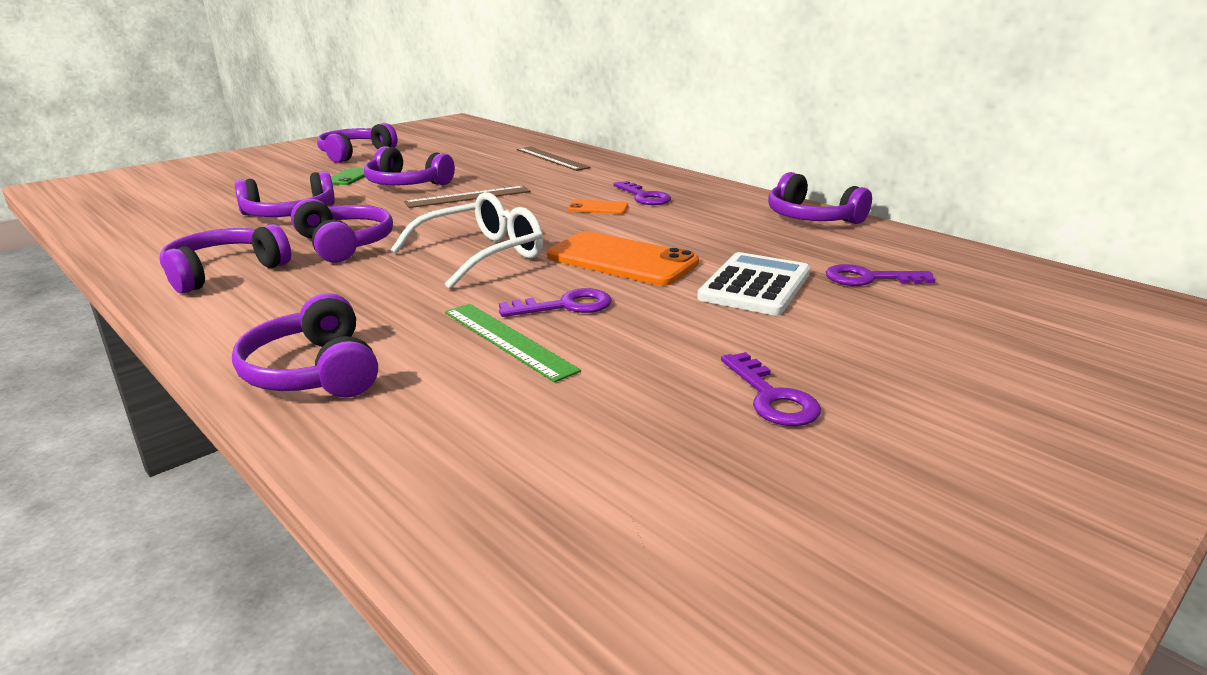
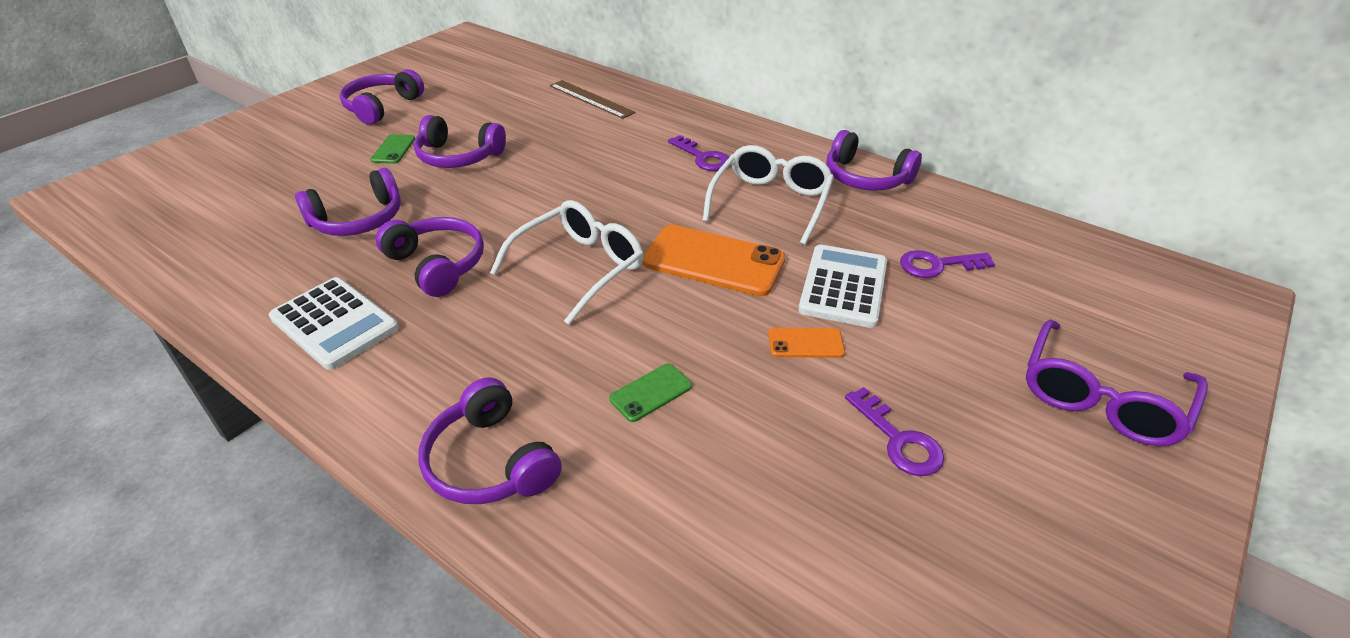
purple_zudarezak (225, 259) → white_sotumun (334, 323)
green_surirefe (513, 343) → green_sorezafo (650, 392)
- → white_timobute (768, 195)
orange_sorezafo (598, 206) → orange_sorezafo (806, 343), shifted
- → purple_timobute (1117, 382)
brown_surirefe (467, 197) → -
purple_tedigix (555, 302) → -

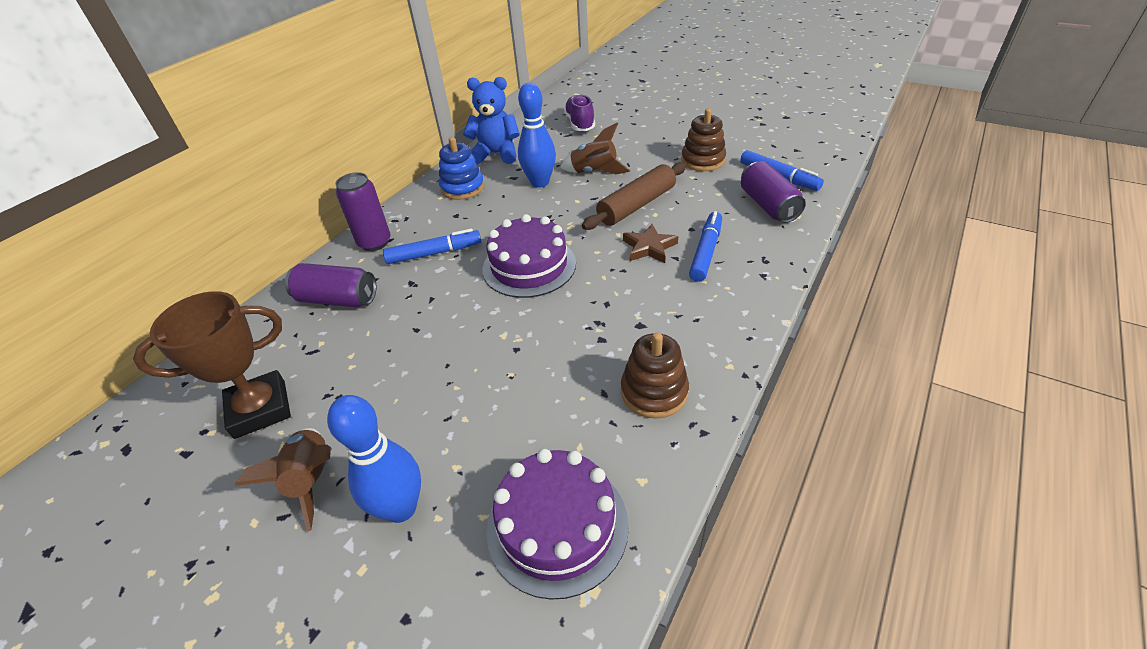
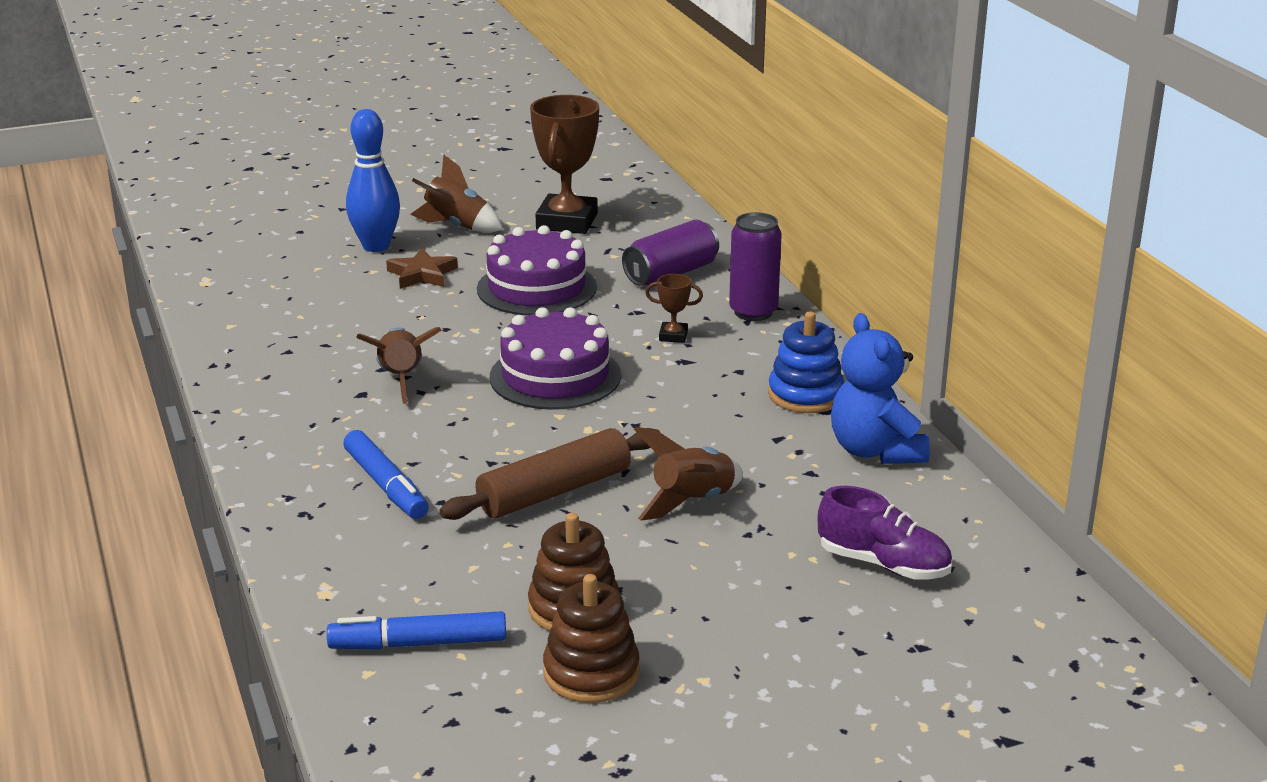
- → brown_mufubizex (399, 365)
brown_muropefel (650, 243) → brown_muropefel (422, 268), shifted
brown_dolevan (634, 196) → brown_dolevan (549, 474), 60 degrees clockwise
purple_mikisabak (557, 524) → purple_mikisabak (537, 270), shifted
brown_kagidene (655, 375) → brown_kagidene (591, 638), shifted
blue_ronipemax (432, 246) → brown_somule (674, 308)
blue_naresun (491, 120) → blue_naresun (880, 388), 120 degrees clockwise
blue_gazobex (537, 135) → -
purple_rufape (773, 192) → -

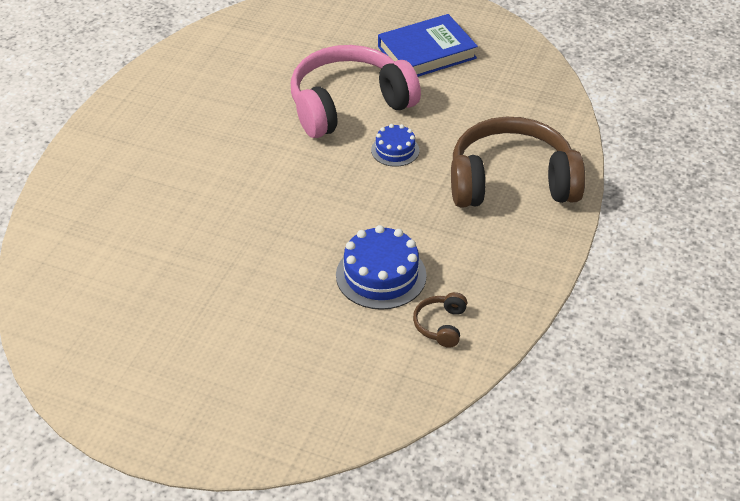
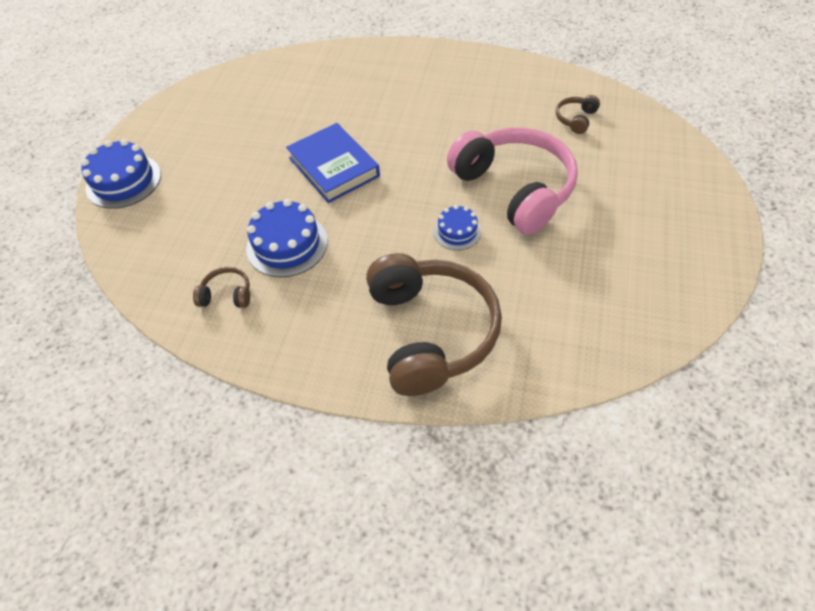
- → blue_mikisabak (121, 174)
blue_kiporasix (428, 45) → blue_kiporasix (333, 163), shifted
- → brown_zudarezak (578, 114)

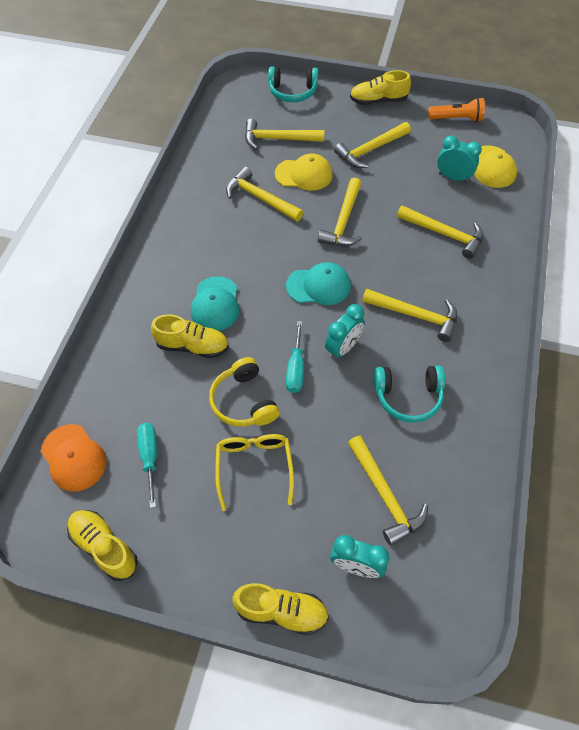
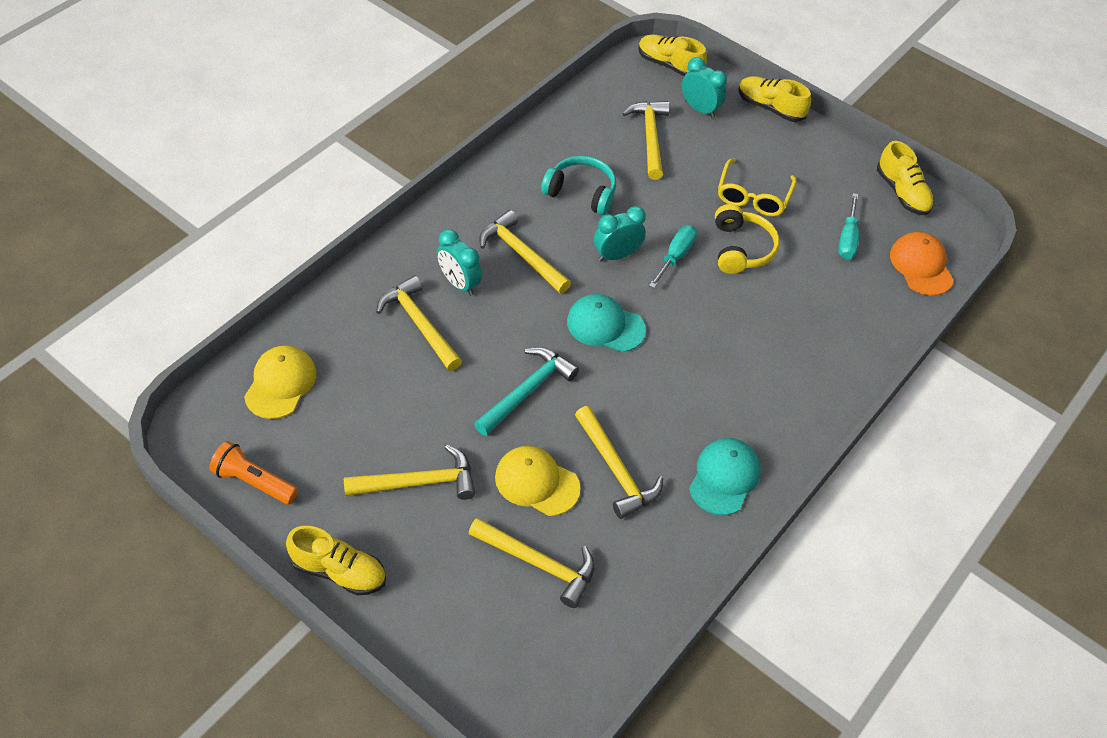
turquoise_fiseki (459, 159) → turquoise_fiseki (459, 262), shifted
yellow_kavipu (340, 212) → turquoise_kavipu (526, 391)
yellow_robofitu (190, 336) → yellow_robofitu (672, 55), shifted
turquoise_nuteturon (215, 303) → turquoise_nuteturon (725, 476), shifted
turquoise_zudarezak (293, 84) → -

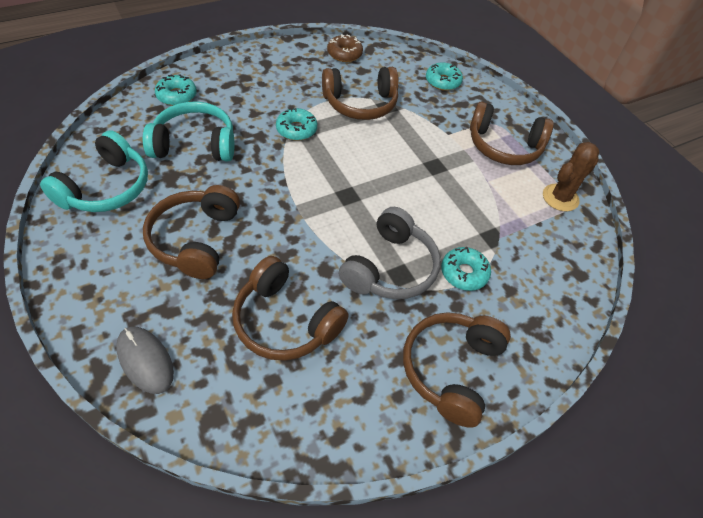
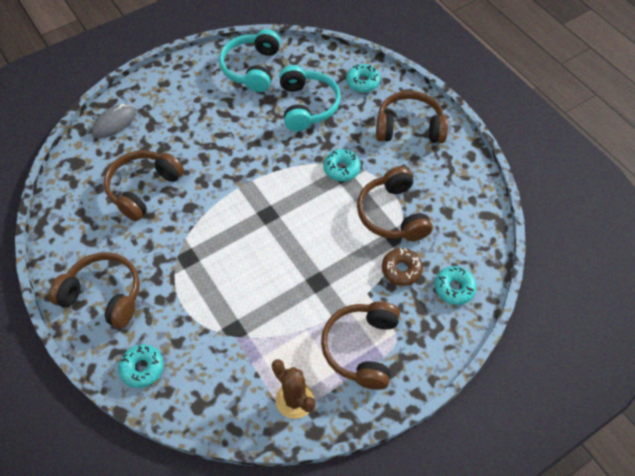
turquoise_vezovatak (466, 268) → turquoise_vezovatak (141, 366), shifted
turquoise_zudarezak (94, 171) → turquoise_zudarezak (250, 60), 75 degrees clockwise
brown_zudarezak (191, 232) → brown_zudarezak (412, 117), shifted
brown_vezovatak (345, 48) → brown_vezovatak (402, 267), shifted
grey_zudarezak (390, 253) → -

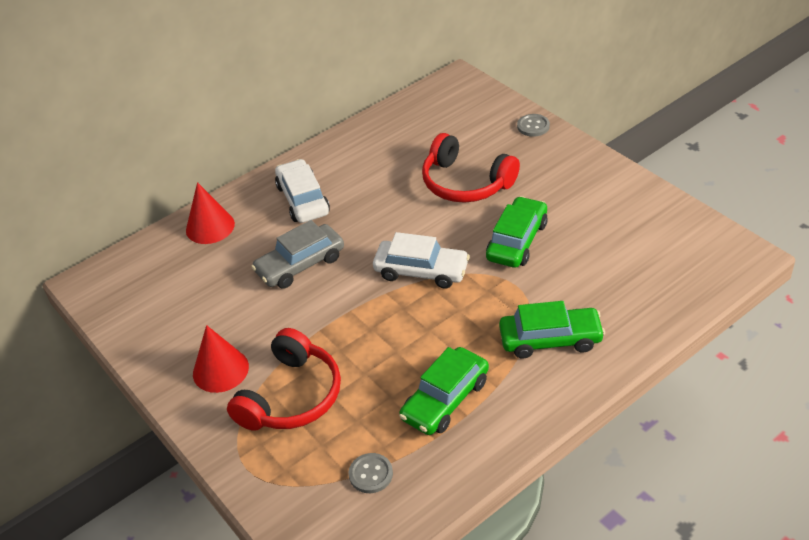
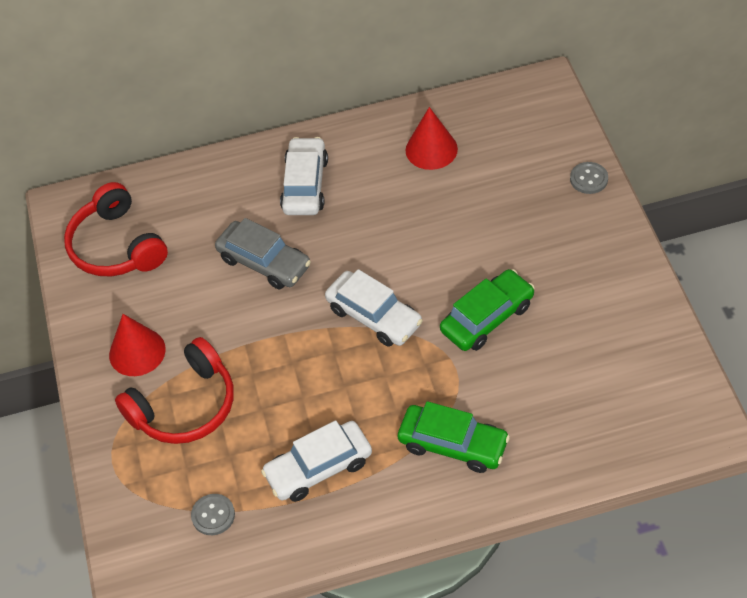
red_zudarezak (471, 168) → red_zudarezak (116, 229), shifted
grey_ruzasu (297, 254) → grey_ruzasu (263, 253), 135 degrees counterclockwise
green_ruzasu (444, 391) → white_ruzasu (316, 461)
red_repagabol (210, 213) → red_repagabol (432, 138), shifted

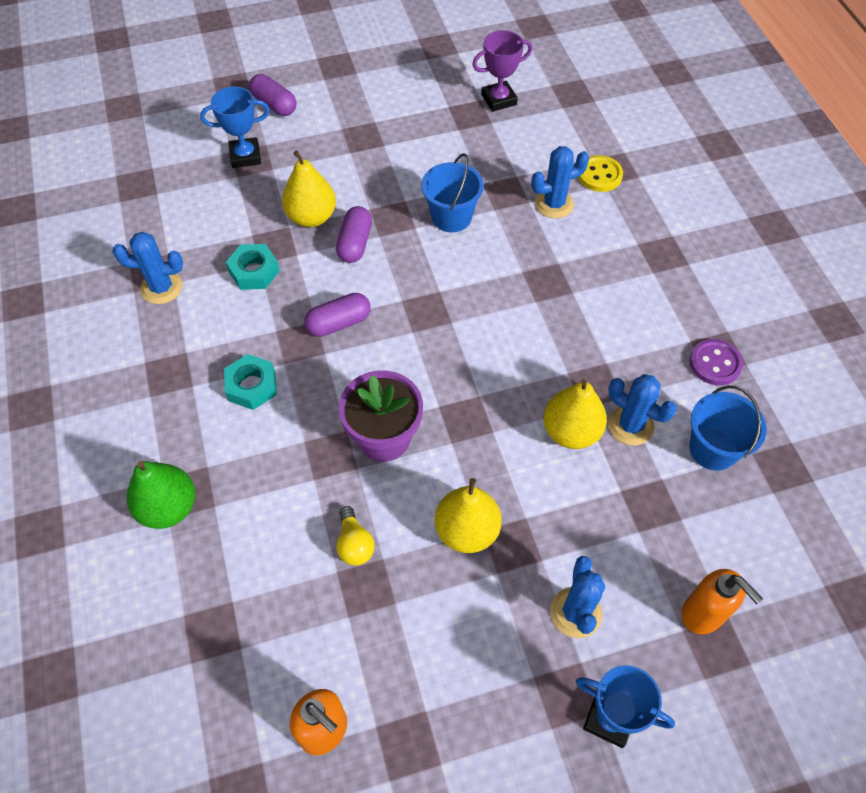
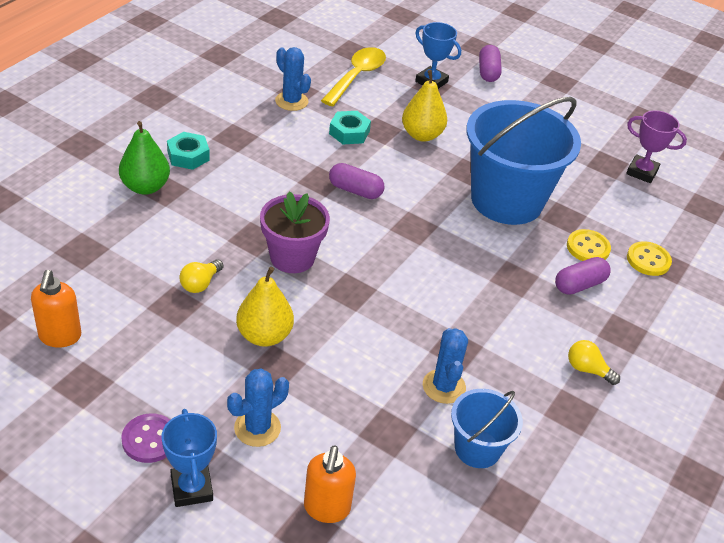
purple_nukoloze (716, 362) → purple_nukoloze (145, 438), shifted
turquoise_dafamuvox (250, 382) → turquoise_dafamuvox (188, 151), shifted
- → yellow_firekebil (353, 76)
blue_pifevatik (452, 192) → blue_pifevatik (523, 161), x2.01
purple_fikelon (354, 234) → purple_fikelon (583, 276), shifted
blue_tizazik (560, 182) → yellow_nukoloze (589, 245)
- → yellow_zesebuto (594, 362)
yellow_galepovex (575, 414) → -

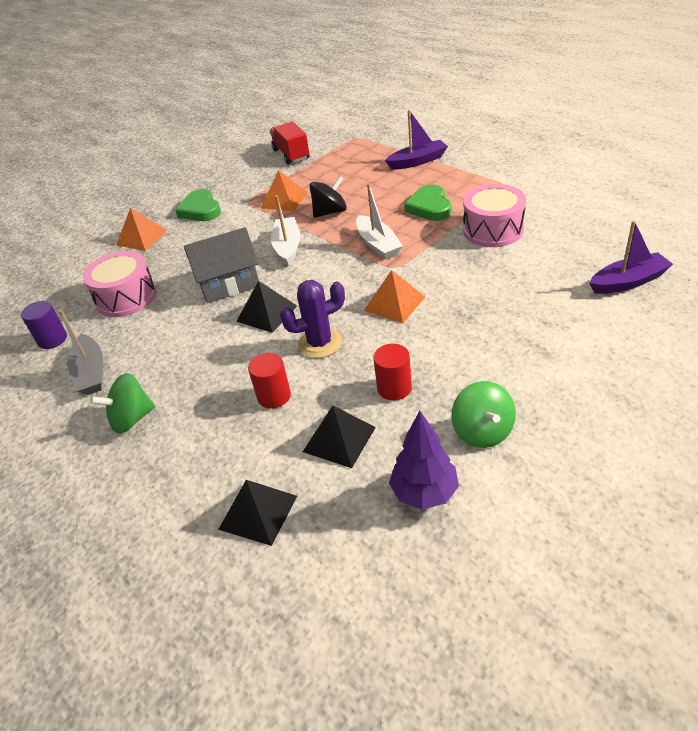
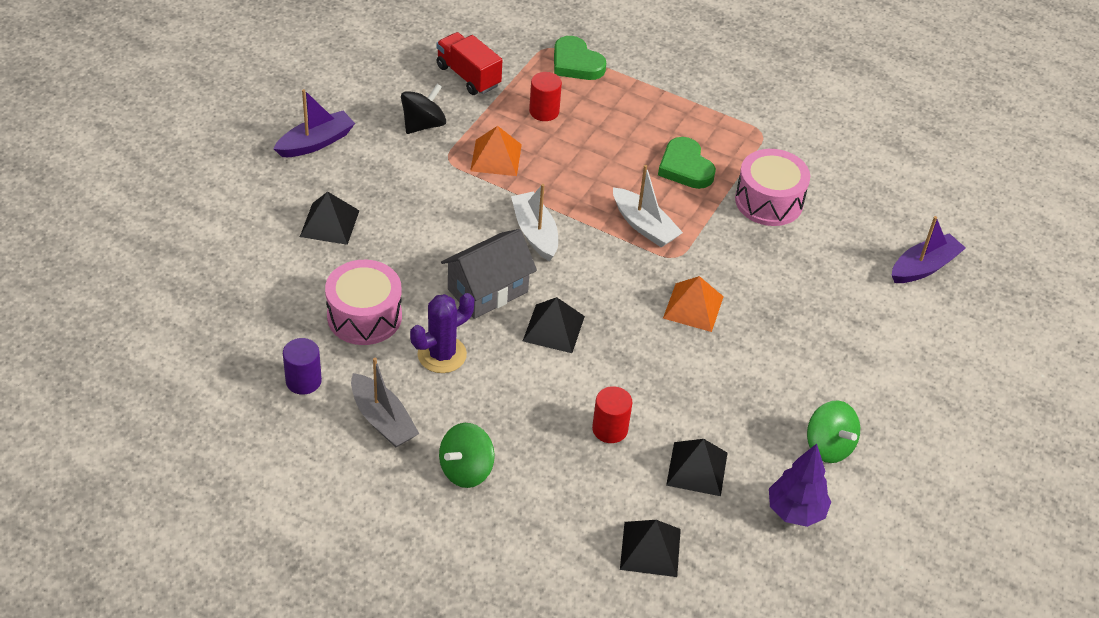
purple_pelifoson (416, 140) → purple_pelifoson (314, 123), shifted
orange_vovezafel (142, 229) → black_vovezafel (329, 218)
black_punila (328, 197) → black_punila (423, 109), shifted
purple_tizazik (312, 319) → purple_tizazik (442, 333), shifted
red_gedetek (392, 372) → red_gedetek (545, 96), shifted
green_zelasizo (198, 205) → green_zelasizo (580, 58), shifted

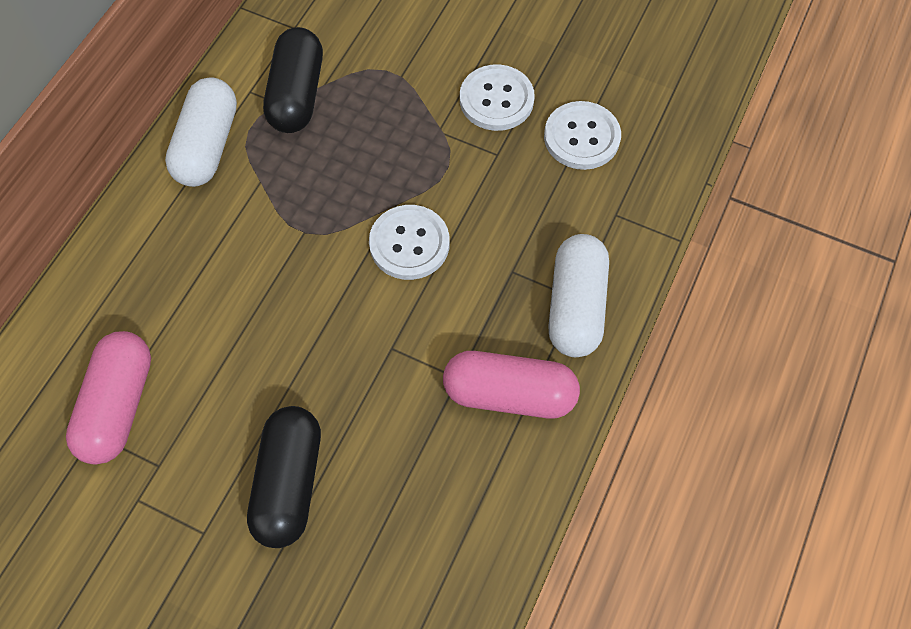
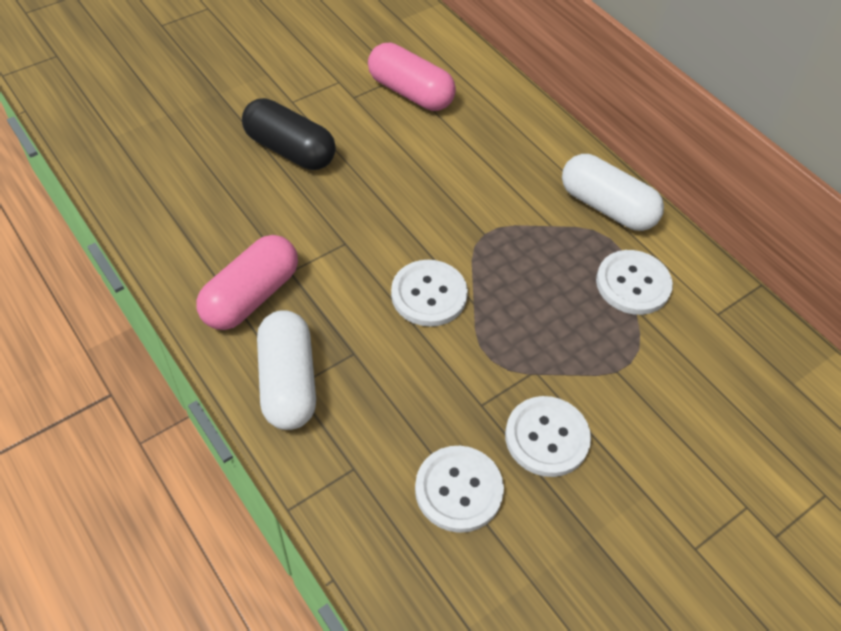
white_fikelon (578, 295) → white_fikelon (286, 370), 45 degrees clockwise
black_fikelon (293, 80) → white_nukoloze (634, 282)

